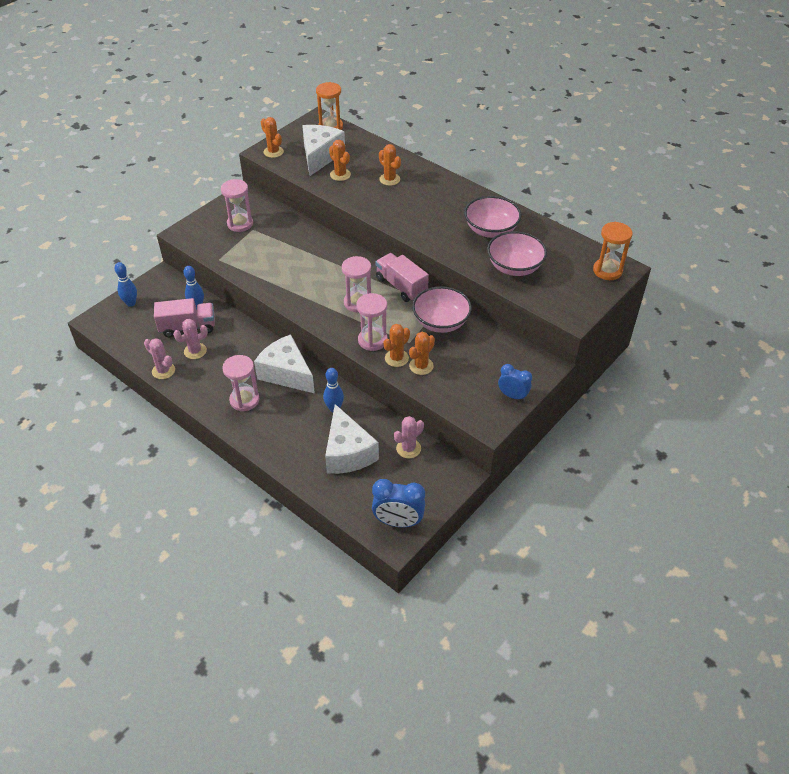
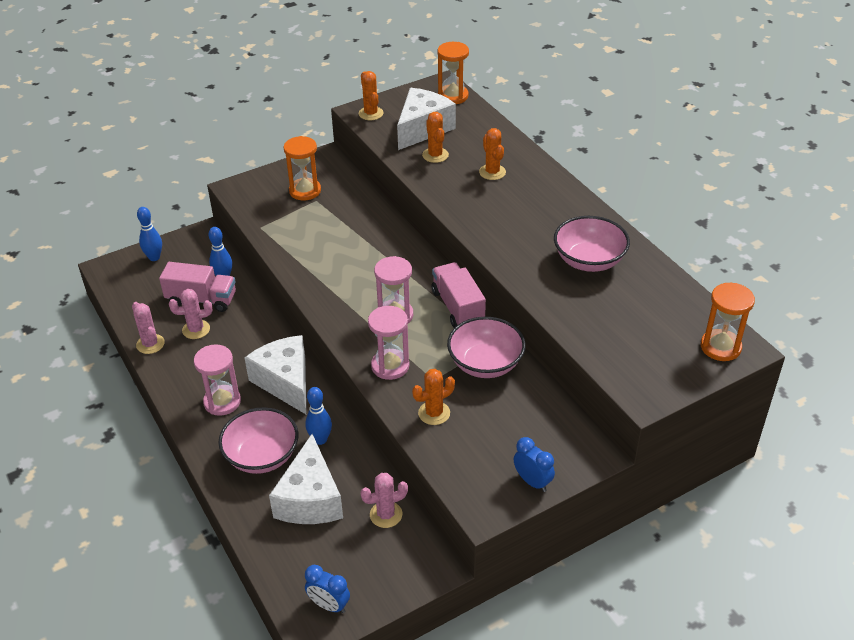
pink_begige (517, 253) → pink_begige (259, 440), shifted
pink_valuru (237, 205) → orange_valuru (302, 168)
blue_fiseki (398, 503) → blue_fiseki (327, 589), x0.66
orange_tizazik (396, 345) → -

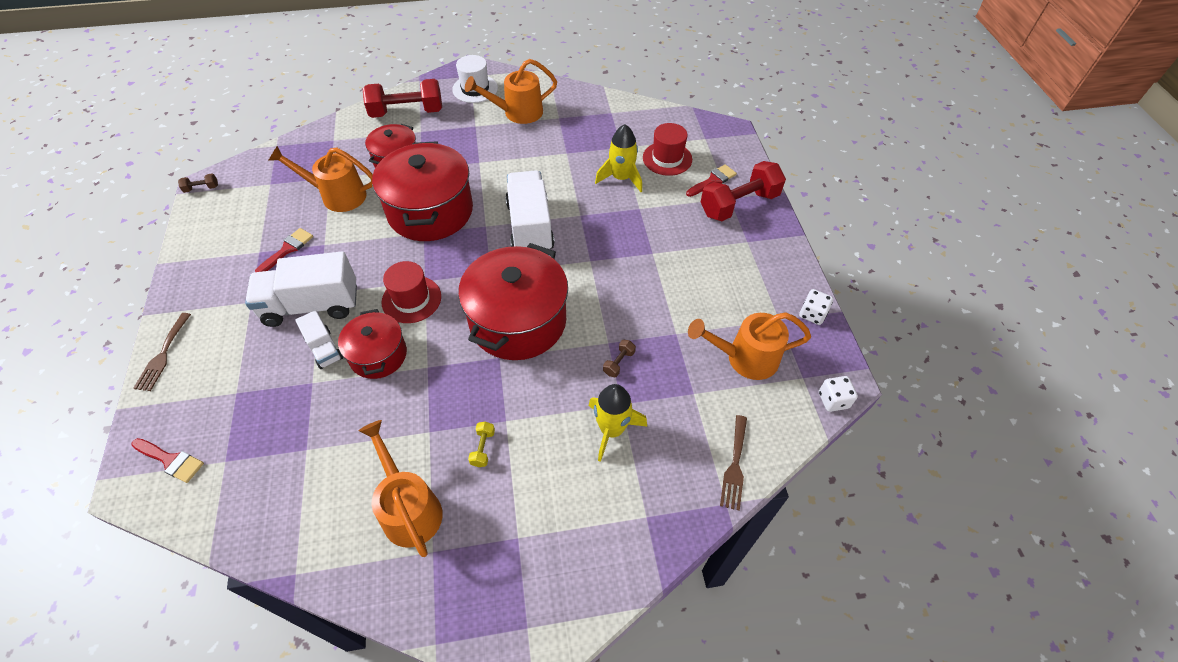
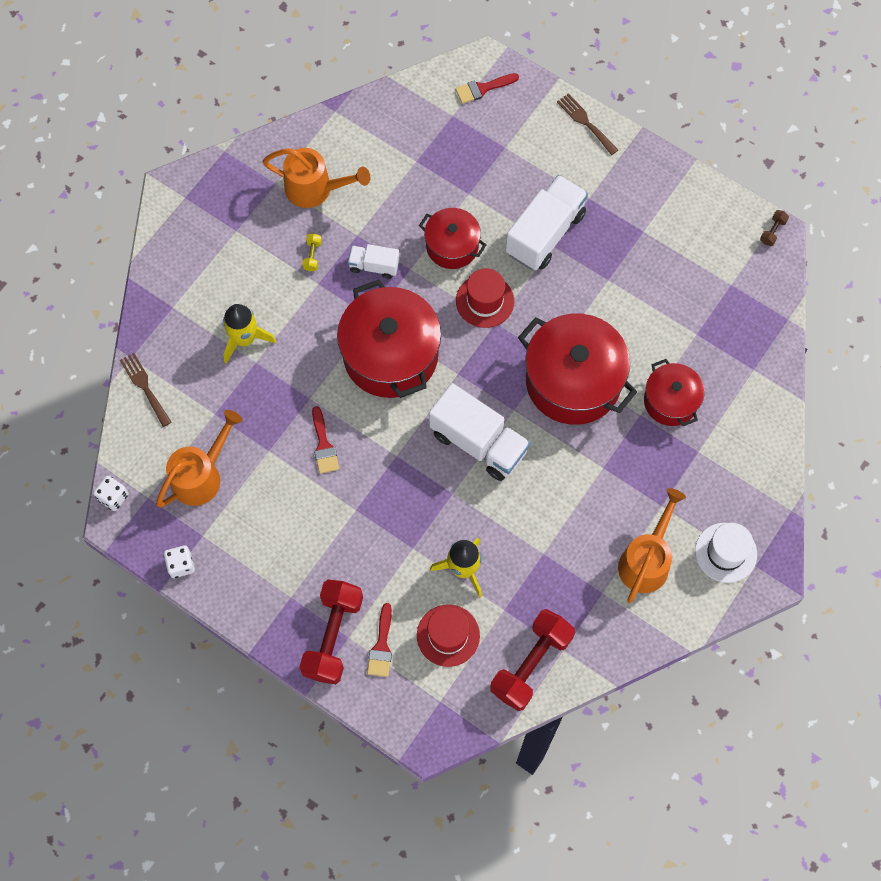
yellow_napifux (481, 444) → yellow_napifux (312, 252), 45 degrees clockwise
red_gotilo (284, 250) → red_gotilo (325, 440), shifted
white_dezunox (319, 339) → white_dezunox (373, 261), shifted
red_napifux (402, 98) → red_napifux (532, 660), shifted
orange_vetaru (320, 179) → -
brown_napifux (619, 358) → -

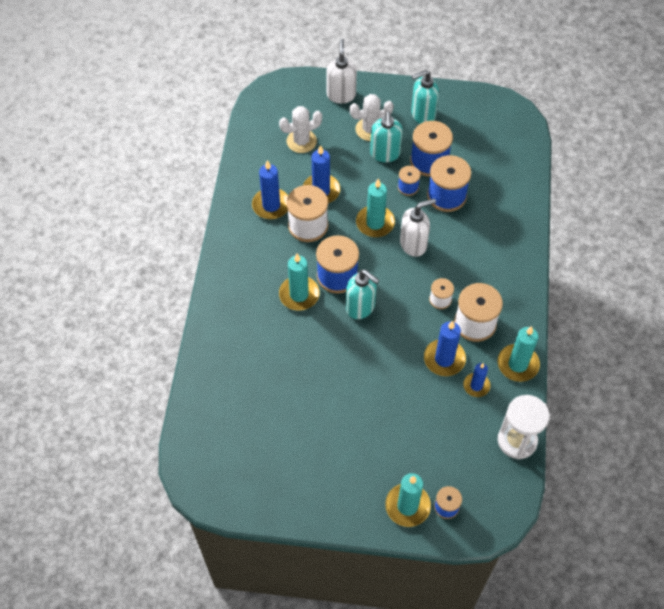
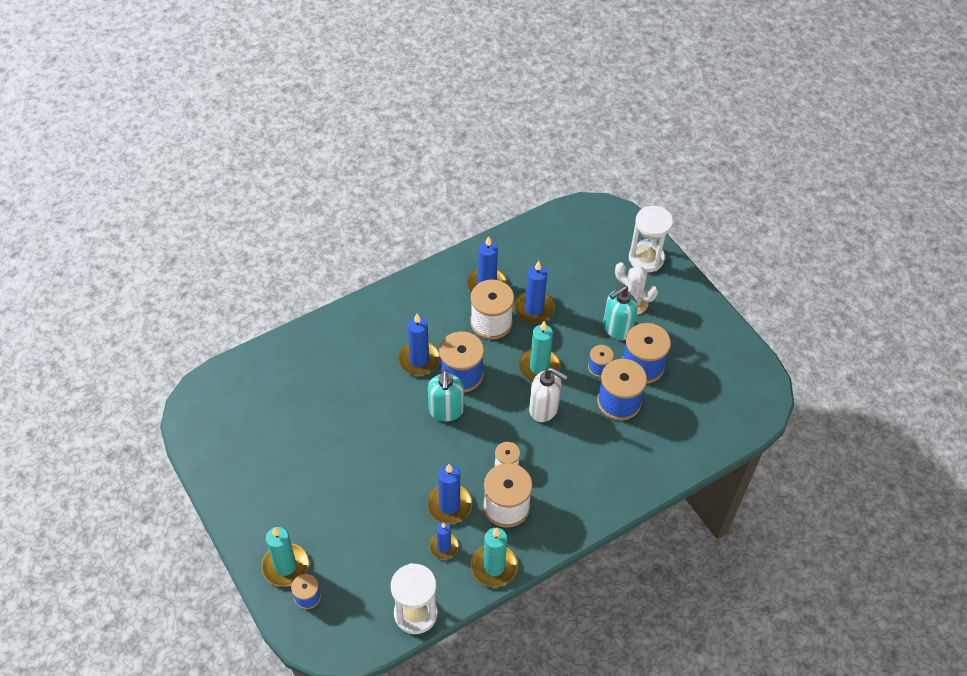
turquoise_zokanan (299, 282) → blue_zokanan (419, 344)
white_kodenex (341, 71) → white_valuru (651, 239)
white_tizazik (300, 129) → -
turquoise_kodenex (425, 97) → -

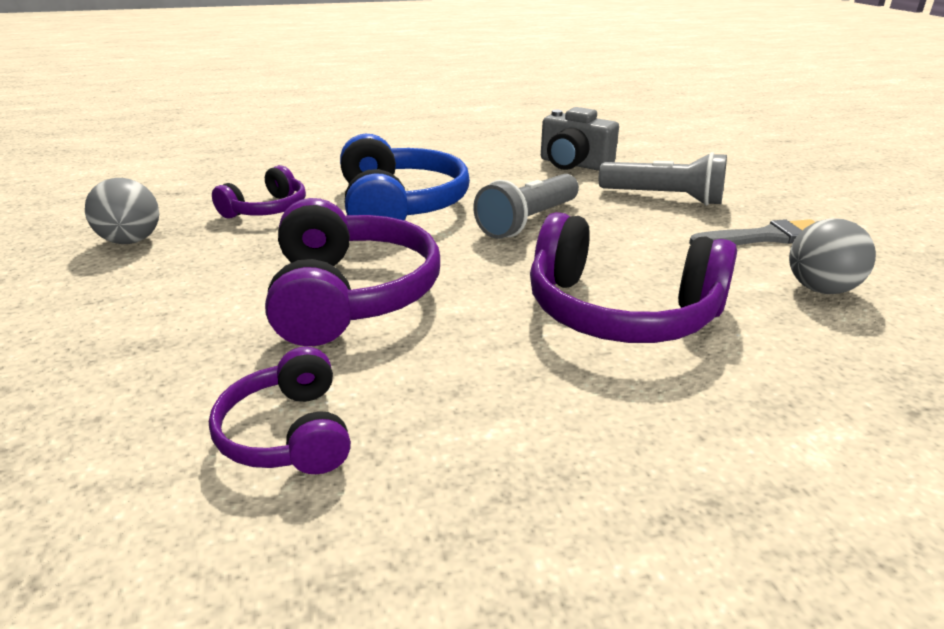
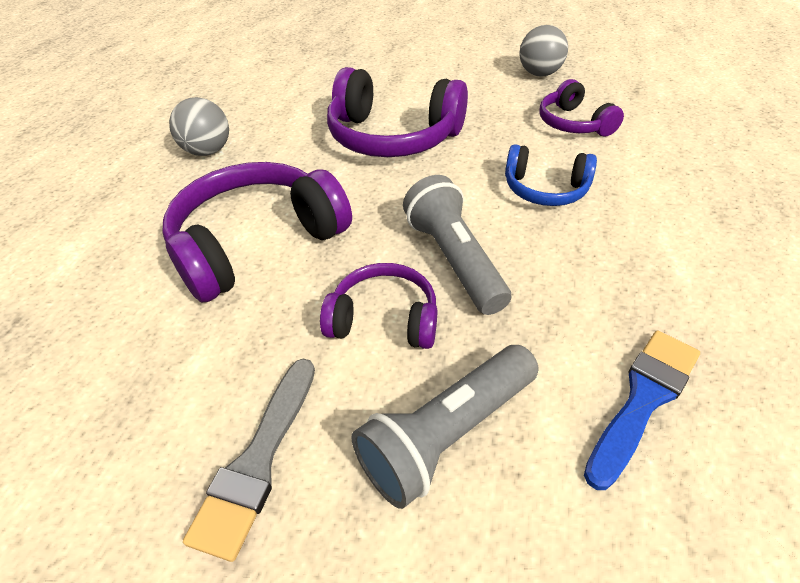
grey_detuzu (832, 256) → grey_detuzu (199, 126), shifted
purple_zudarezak (280, 410) → purple_zudarezak (378, 306), shifted
blue_zudarezak (405, 177) → blue_zudarezak (551, 175), x0.57
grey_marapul (580, 139) → blue_gotilo (642, 410)

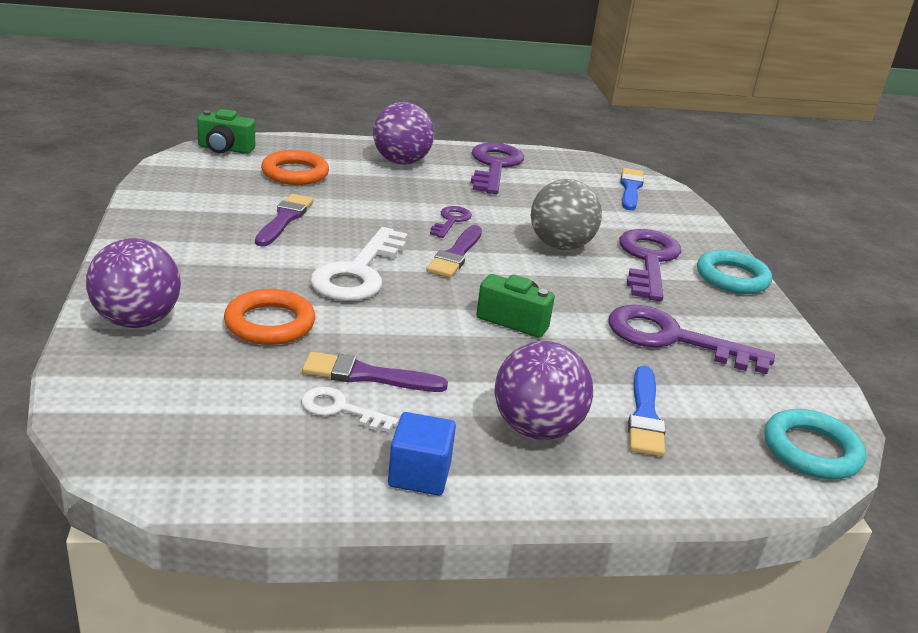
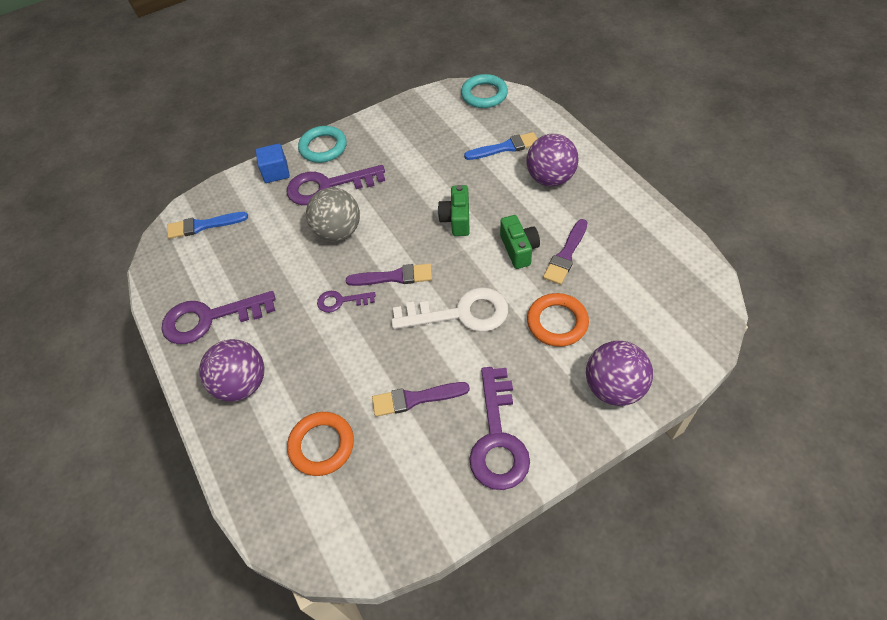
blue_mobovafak (422, 454) → blue_mobovafak (272, 163), shifted
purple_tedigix (691, 339) → purple_tedigix (499, 428), shifted
green_marapul (226, 131) → green_marapul (520, 242), shifted
purple_gotilo (375, 372) → purple_gotilo (565, 252), 45 degrees clockwise
white_tedigix (350, 409) → -

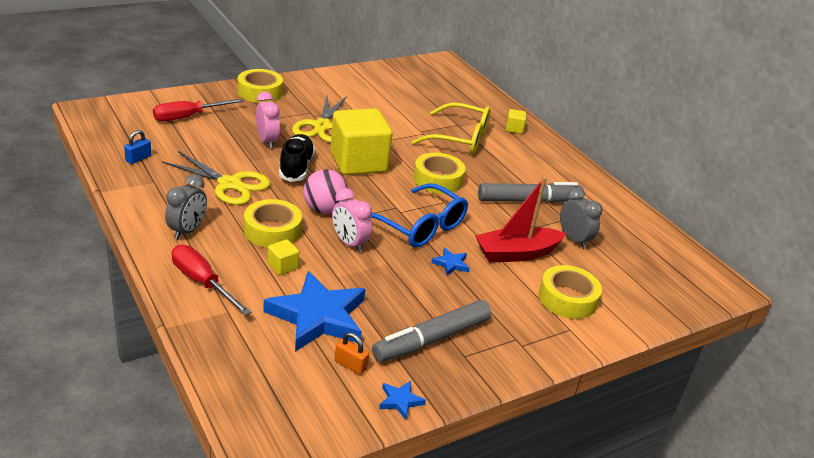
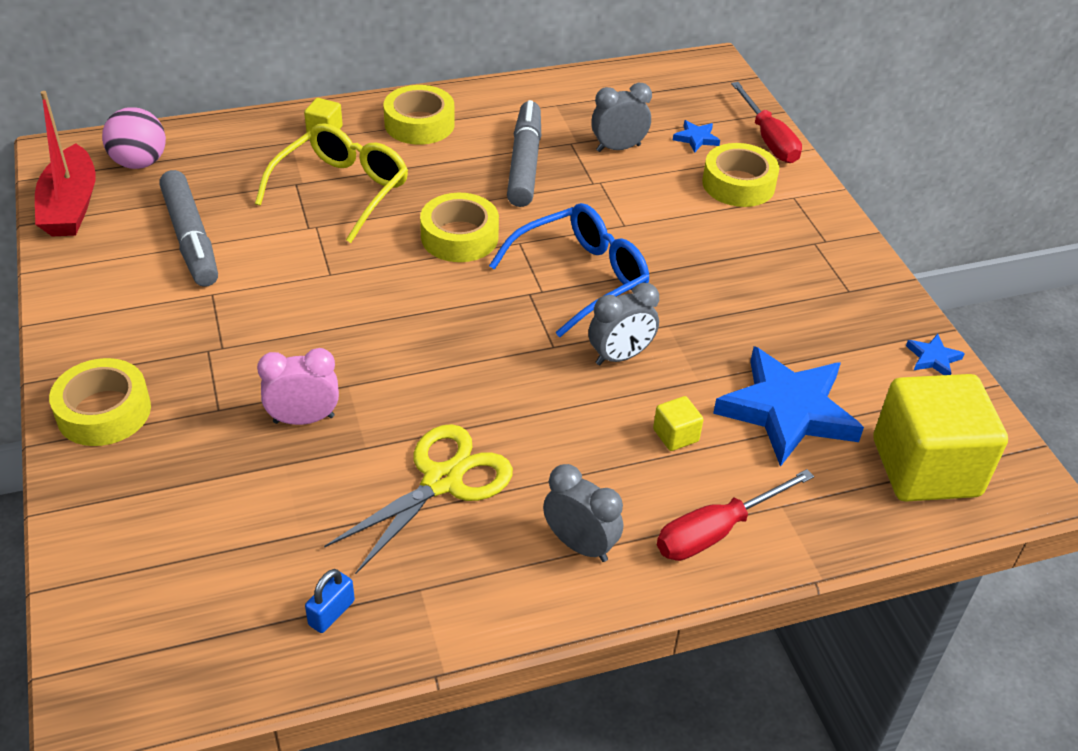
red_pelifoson (521, 220) → red_pelifoson (65, 163), shifted
pink_detuzu (325, 191) → pink_detuzu (134, 138), shifted
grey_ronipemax (431, 331) → grey_ronipemax (188, 228), shifted
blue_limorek (137, 147) → blue_limorek (330, 601), 75 degrees clockwise
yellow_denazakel (273, 223) → yellow_denazakel (419, 115), shifted
pink_fiseki (352, 220) → grey_fiseki (623, 324)
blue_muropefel (450, 262) → blue_muropefel (696, 136), shifted
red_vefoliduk (198, 109) → red_vefoliduk (766, 122), shifted
yellow_mobovafak (361, 141) → yellow_mobovafak (941, 438), shifted
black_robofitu (297, 158) → -
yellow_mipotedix (319, 118) → -
orange_limorek (352, 353) → -

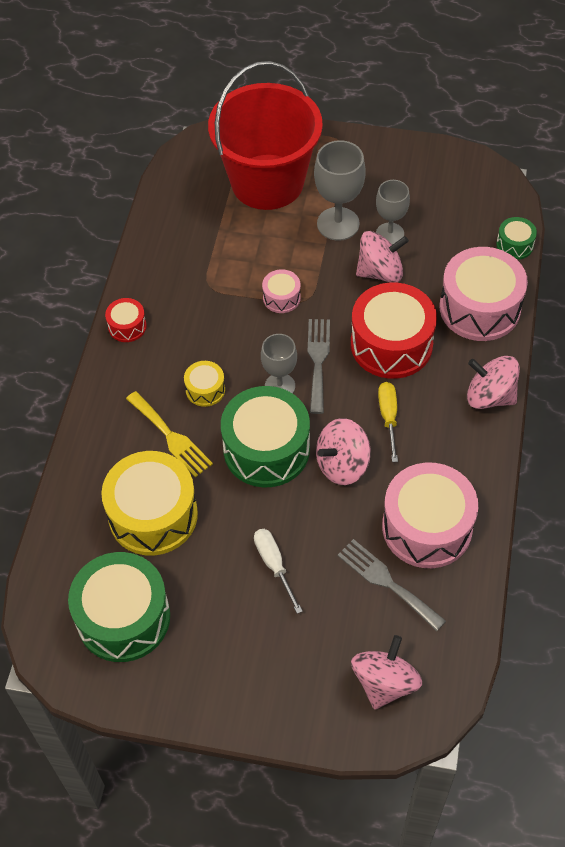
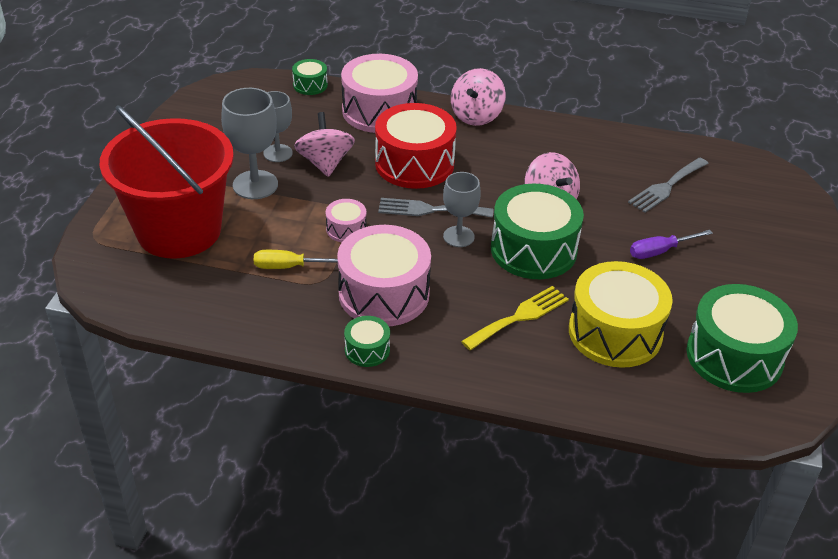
yellow_vefoliduk (388, 422) → yellow_vefoliduk (296, 259), shifted
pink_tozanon (430, 515) → pink_tozanon (384, 275), shifted
red_tozanon (126, 320) → green_tozanon (367, 341)
white_vefoliduk (278, 571) → purple_vefoliduk (671, 244)
yellow_tozanon (204, 384) → -
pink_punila (386, 672) → -

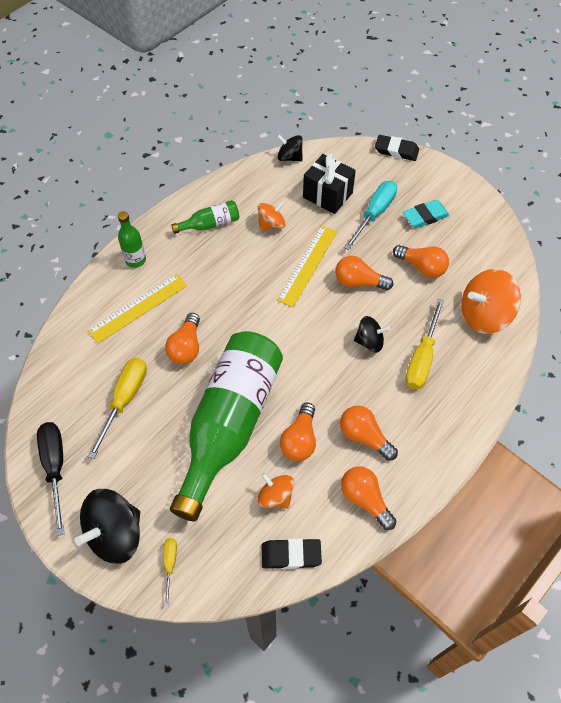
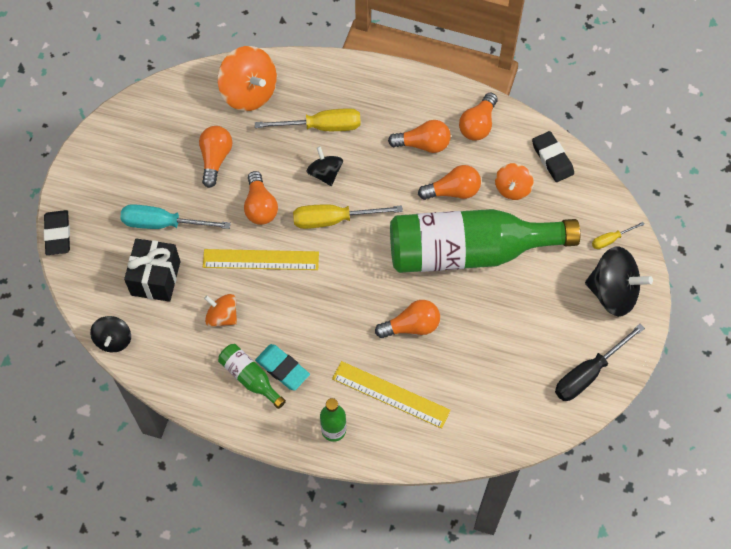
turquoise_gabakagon (426, 214) → turquoise_gabakagon (282, 367), shifted
yellow_vefoliduk (117, 408) → yellow_vefoliduk (348, 216), shifted
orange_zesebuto (369, 433) → orange_zesebuto (419, 136), 105 degrees counterclockwise

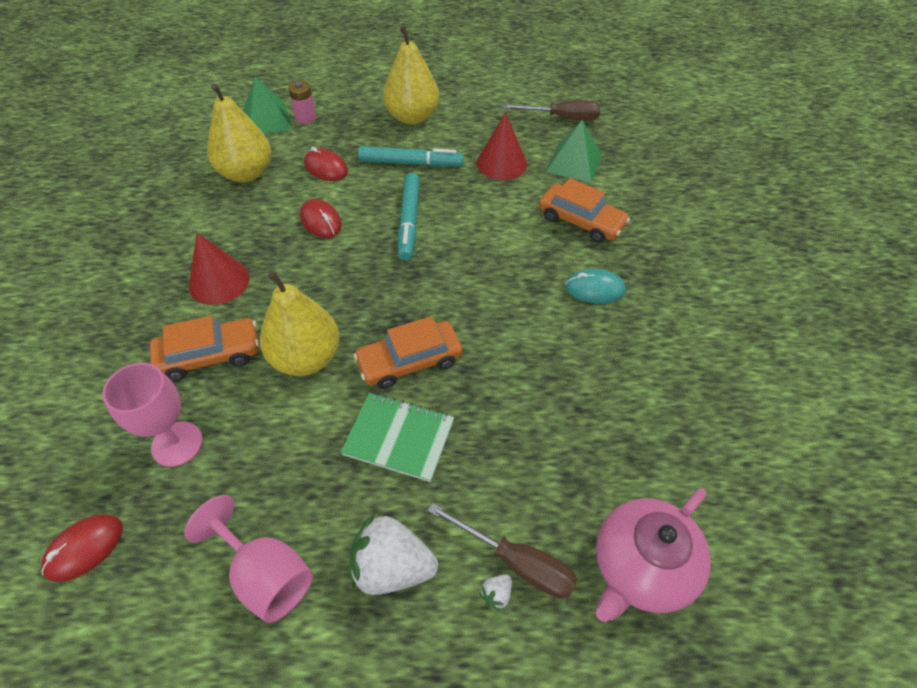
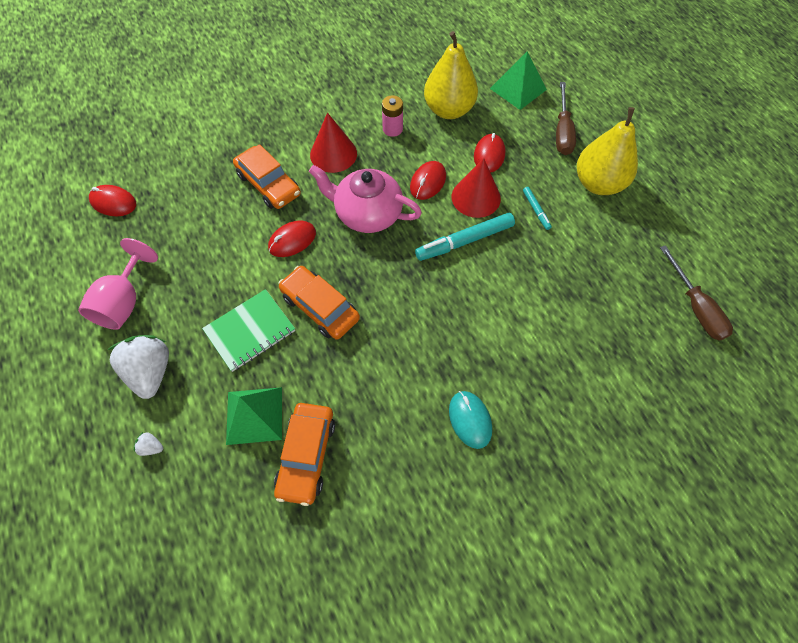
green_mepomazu (397, 437) → green_mepomazu (248, 330), 60 degrees clockwise
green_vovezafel (574, 151) → green_vovezafel (254, 416), shifted
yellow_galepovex (300, 323) → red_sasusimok (292, 238)
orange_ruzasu (584, 210) → orange_ruzasu (304, 454), shifted
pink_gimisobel (653, 555) → pink_gimisobel (365, 199), shifted
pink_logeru (302, 102) → pink_logeru (392, 116), shifted
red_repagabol (502, 146) → red_repagabol (476, 188), shifted
turquoise_ronipemax (411, 156) → turquoise_ronipemax (537, 208), x0.51
brown_vefoliduk (503, 550) → brown_vefoliduk (566, 118), shifted
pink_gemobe (152, 415) → -

